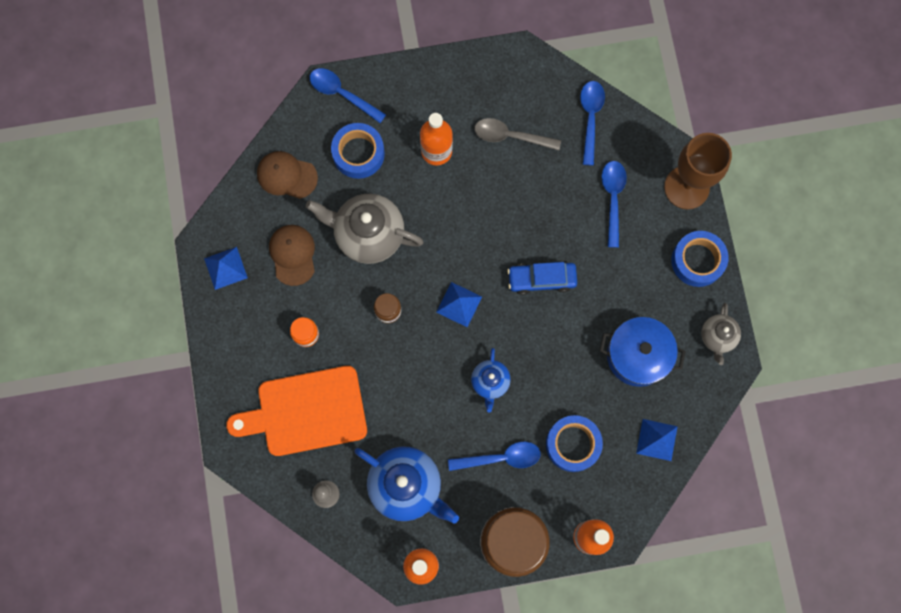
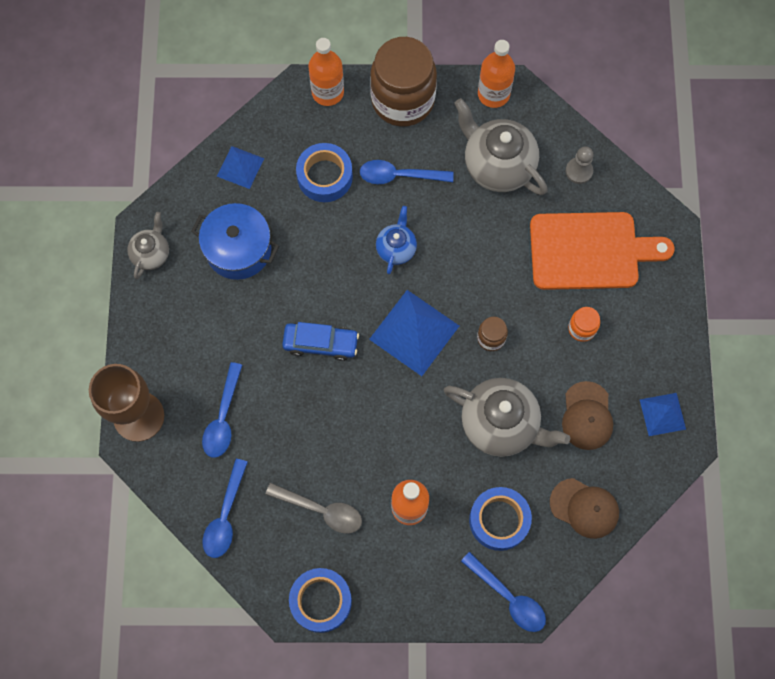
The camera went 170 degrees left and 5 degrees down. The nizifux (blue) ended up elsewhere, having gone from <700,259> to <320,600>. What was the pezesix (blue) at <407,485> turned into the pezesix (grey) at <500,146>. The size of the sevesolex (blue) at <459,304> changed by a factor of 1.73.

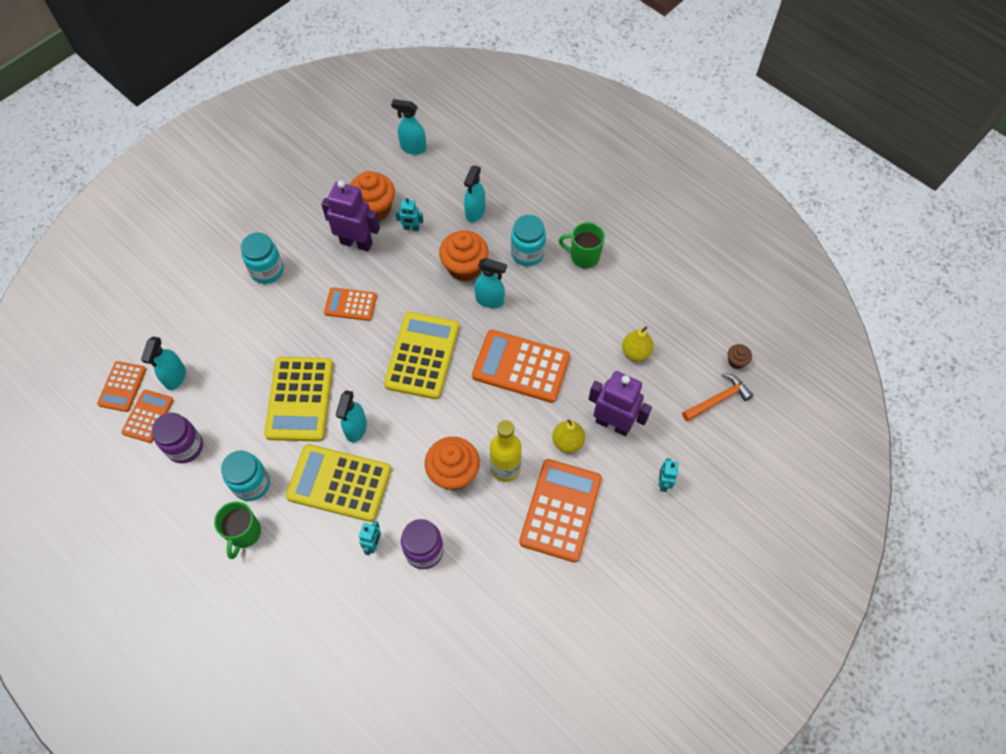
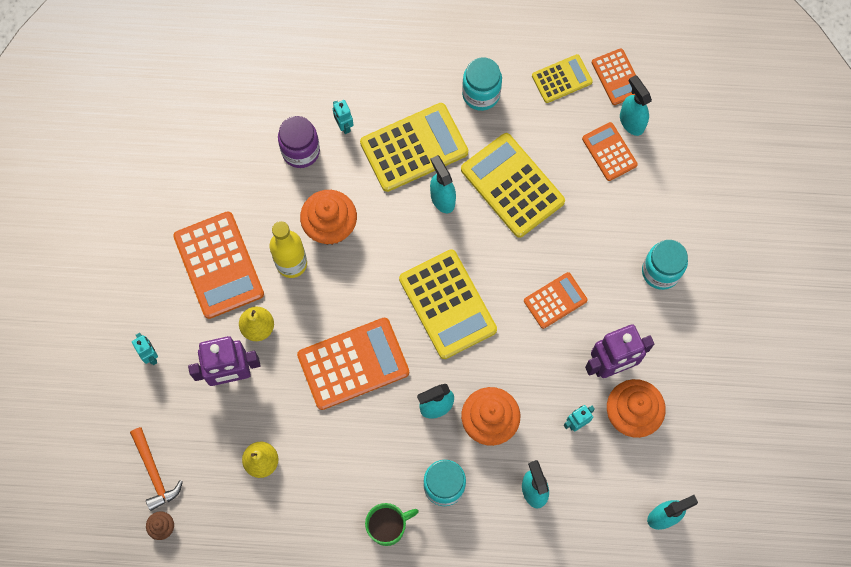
The camera went 140 degrees right and 10 degrees up. The second view lost the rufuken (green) at <237,530>. The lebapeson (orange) ended up elsewhere, having gone from <121,386> to <610,151>. Where the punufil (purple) stood at <177,438>, the lebapeson (yellow) came to stand at <562,78>. The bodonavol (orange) at <717,397> ended up facing another way, 45 degrees counterclockwise from before.

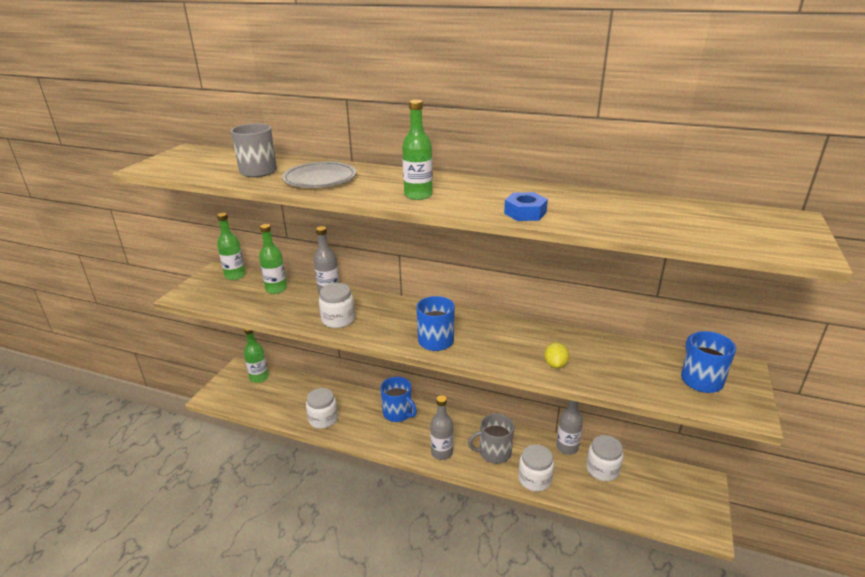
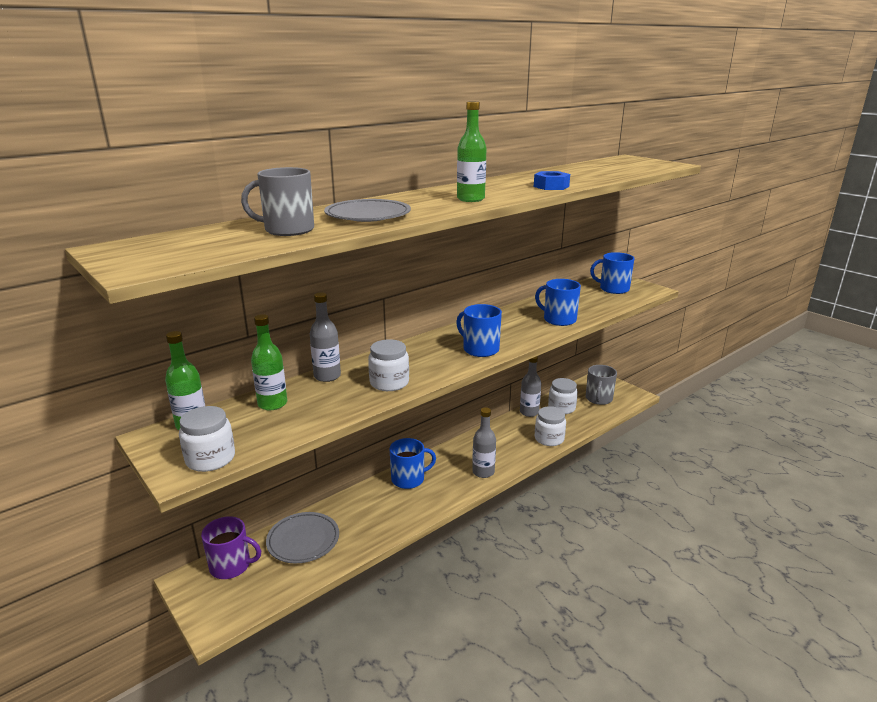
The camera went 60 degrees left and 5 degrees down. The second view gained the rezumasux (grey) at <302,537>. The punufil (white) ended up elsewhere, having gone from <322,408> to <207,439>. The rufuken (grey) ended up elsewhere, having gone from <491,439> to <601,385>. Where the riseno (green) stood at <256,356>, the rufuken (purple) came to stand at <231,547>. Where the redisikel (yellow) stood at <556,355>, the rufuken (blue) came to stand at <558,302>.

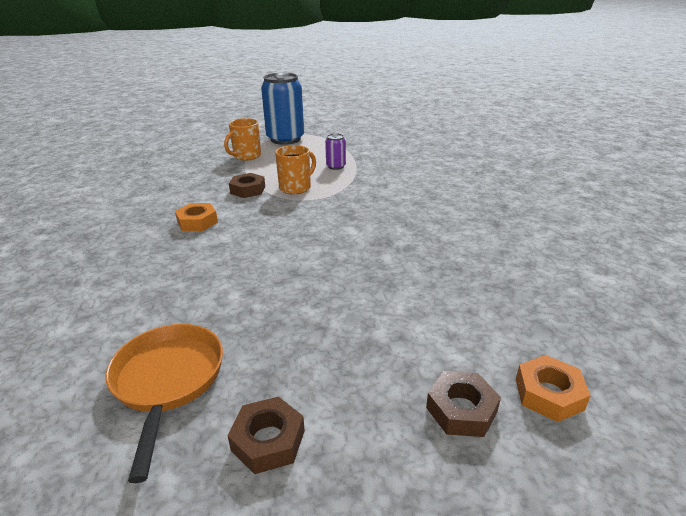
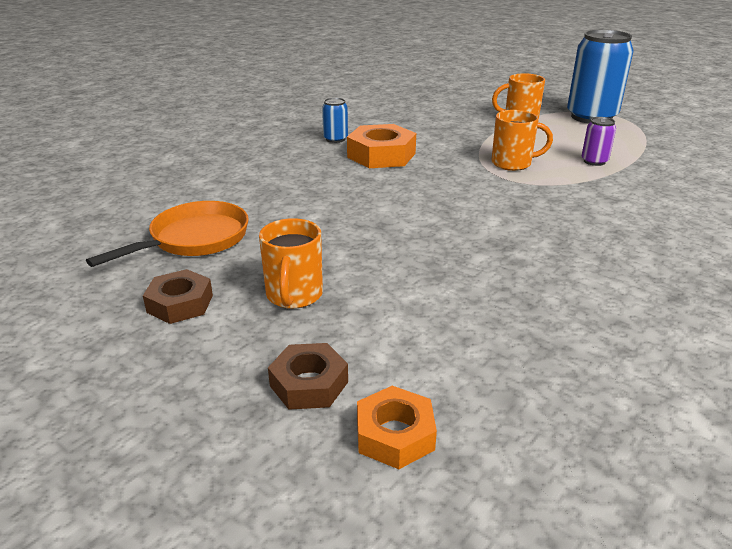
The camera went 50 degrees right and 0 degrees up. The second view lost the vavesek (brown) at <247,185>. The second view gained the rufuken (orange) at <291,263>. The second view gained the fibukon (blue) at <335,120>. The size of the vavesek (orange) at <196,217> changed by a factor of 1.60.

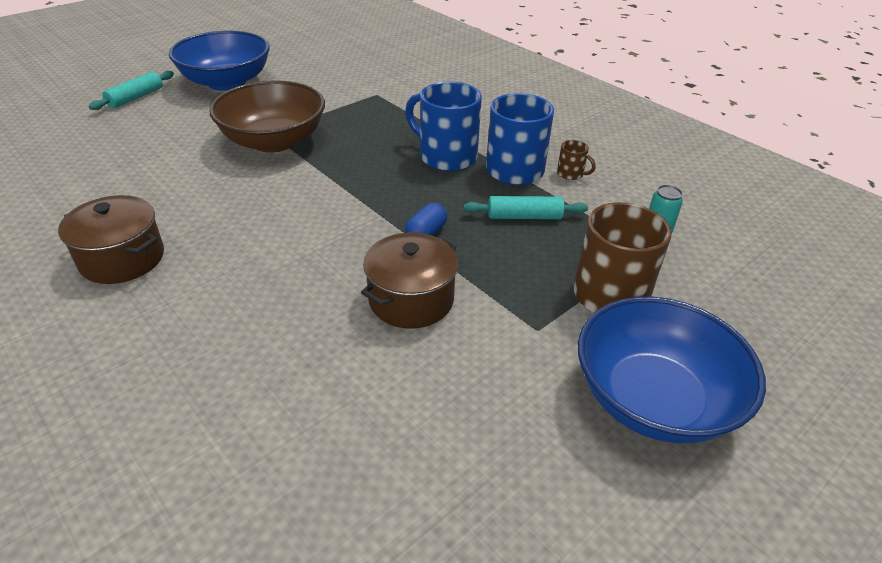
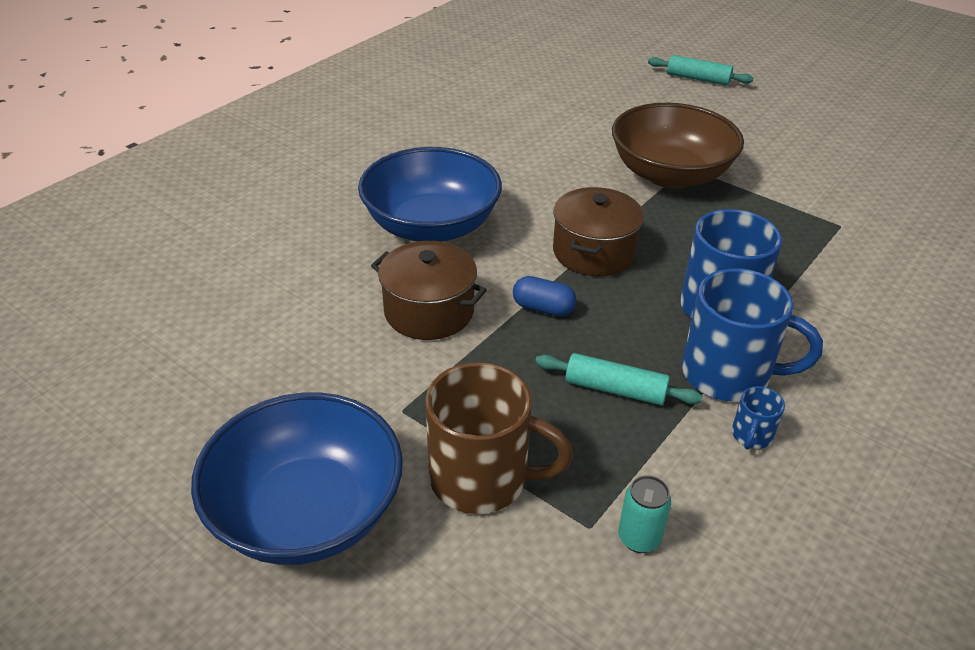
The camera went 80 degrees right and 0 degrees up. The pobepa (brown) ended up elsewhere, having gone from <111,239> to <598,231>. The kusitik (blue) ended up elsewhere, having gone from <219,60> to <430,194>. What was the rufuken (brown) at <576,160> turned into the rufuken (blue) at <758,418>. The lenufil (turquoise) at <526,207> ended up facing another way, 60 degrees counterclockwise from before.

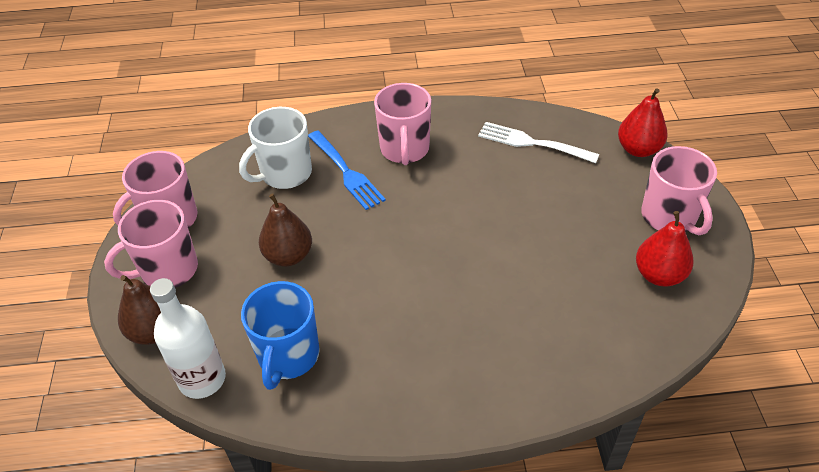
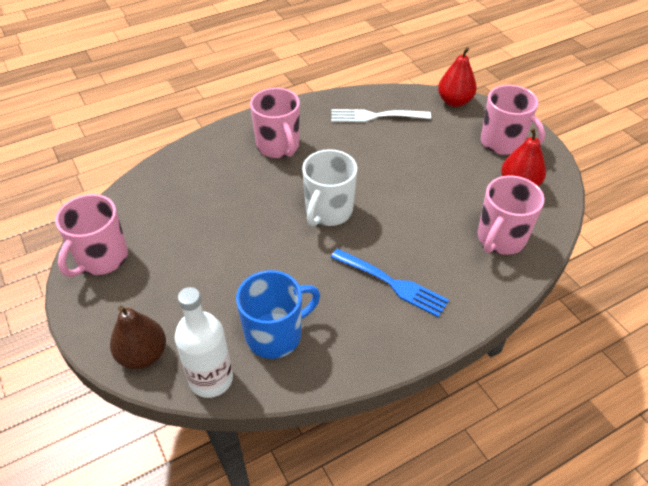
The camera went 25 degrees left and 0 degrees up. The second view lost the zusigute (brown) at <285,230>. The rufuken (pink) ended up elsewhere, having gone from <151,244> to <511,215>. The rufuken (white) ended up elsewhere, having gone from <275,148> to <329,187>. The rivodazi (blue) ended up elsewhere, having gone from <347,170> to <390,283>. The rufuken (blue) at <280,335> ended up facing another way, 105 degrees counterclockwise from before.

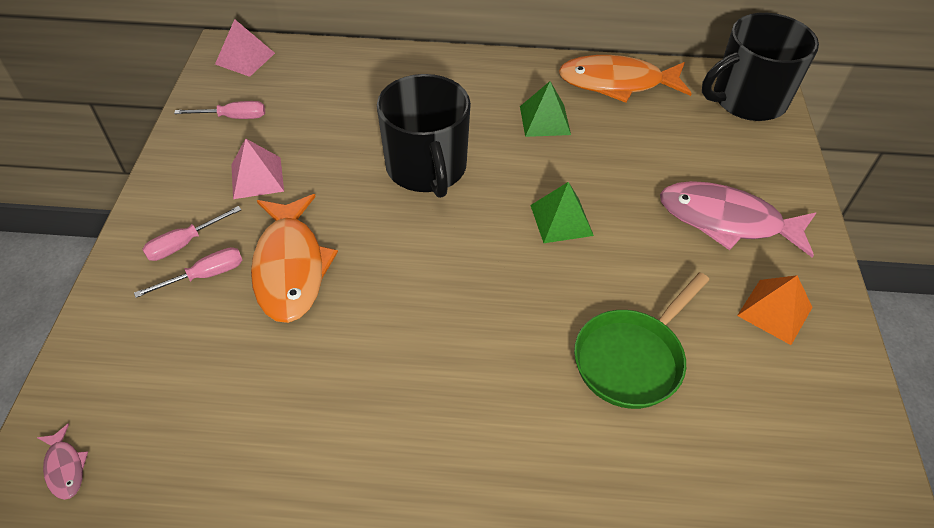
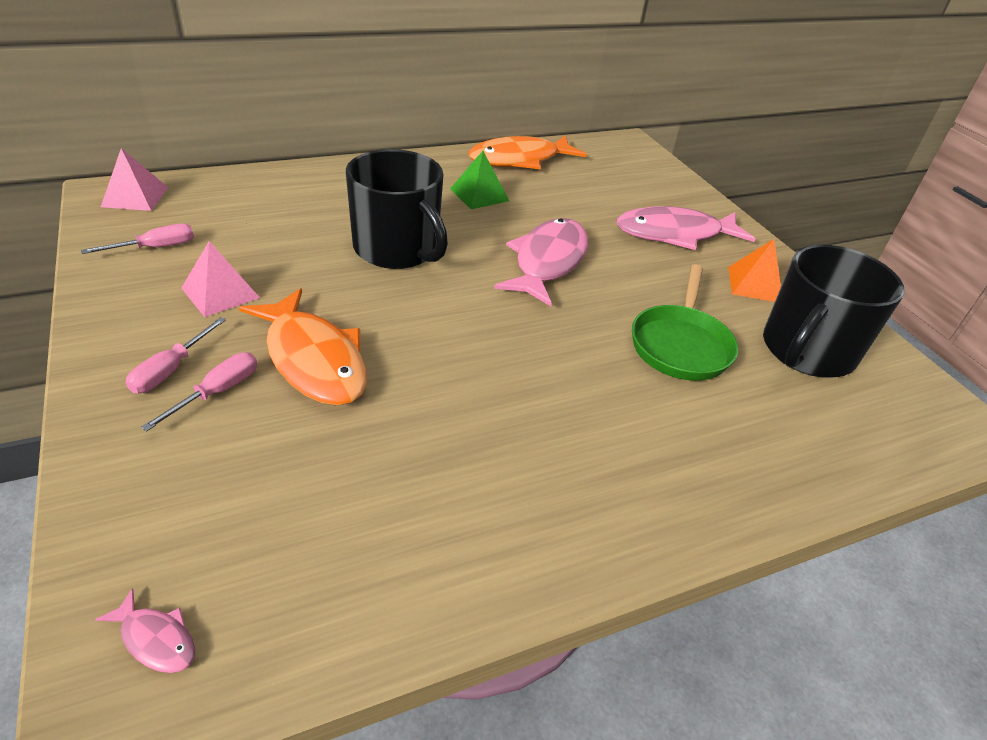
The camera went 30 degrees left and 10 degrees down. The rufuken (black) ended up elsewhere, having gone from <760,67> to <834,311>. Where the sevesolex (green) stood at <562,212>, the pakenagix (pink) came to stand at <541,262>.

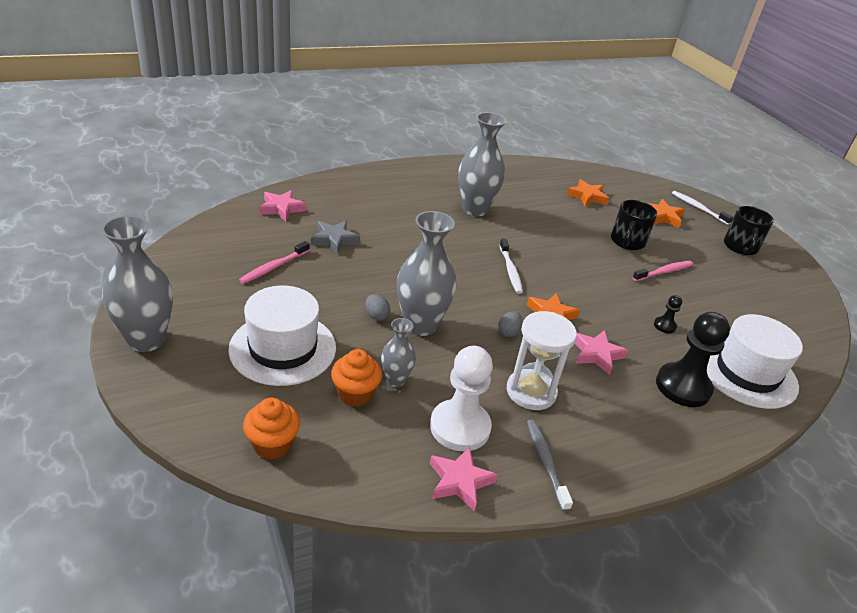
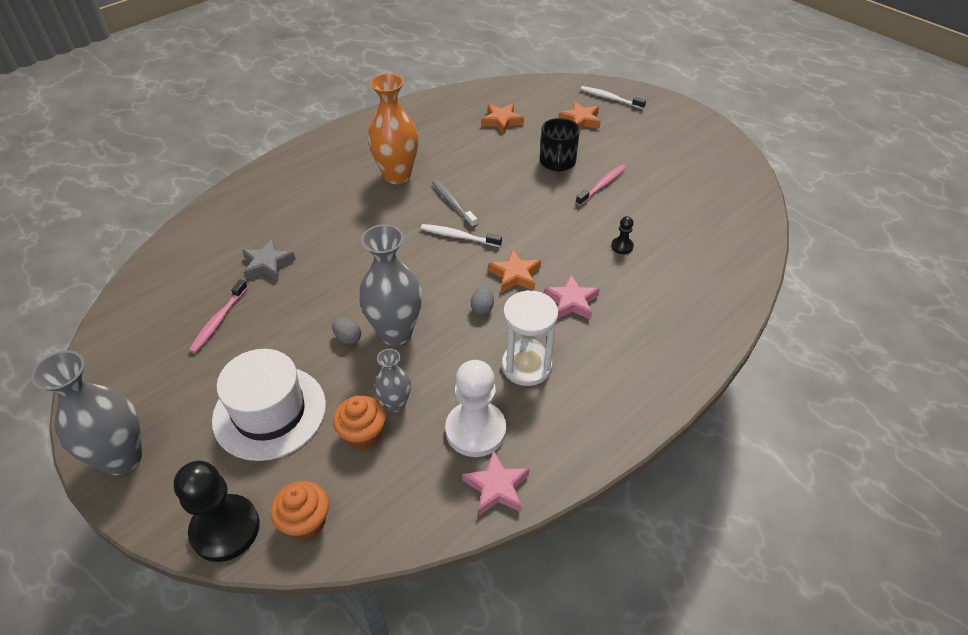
The camera went 15 degrees left and 10 degrees up. The second view lost the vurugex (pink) at <282,205>. The second view lost the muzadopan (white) at <755,361>. The second view lost the rufuken (black) at <749,230>. The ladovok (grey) ended up elsewhere, having gone from <550,465> to <455,204>. The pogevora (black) ended up elsewhere, having gone from <693,359> to <217,511>. What was the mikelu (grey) at <482,164> turned into the mikelu (orange) at <393,128>. The ladovok (white) at <511,266> ended up facing another way, 135 degrees clockwise from before.

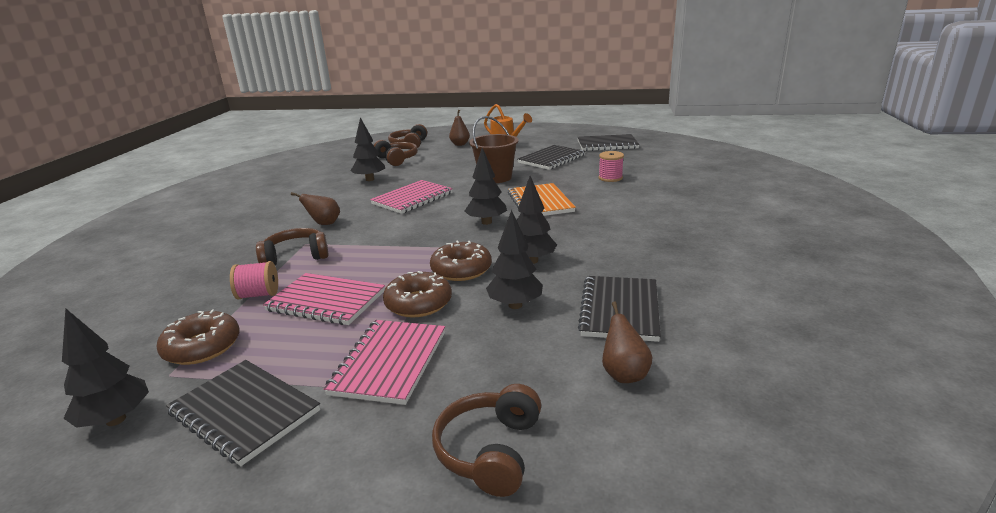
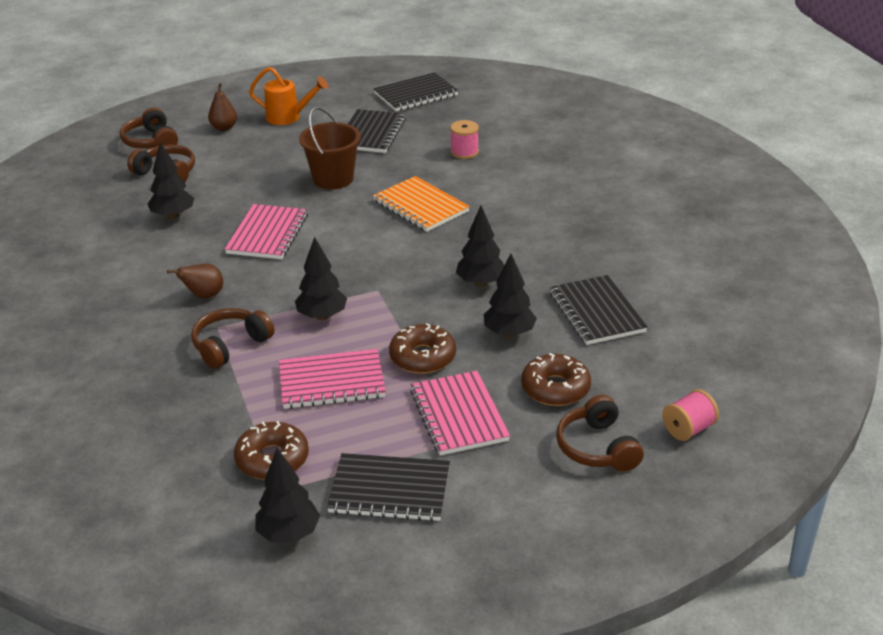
The camera went 30 degrees left and 10 degrees up. The second view lost the zusigute (brown) at <627,342>. The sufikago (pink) ended up elsewhere, having gone from <254,280> to <690,415>. The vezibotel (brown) ended up elsewhere, having gone from <461,260> to <556,379>. The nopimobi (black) ended up elsewhere, having gone from <486,186> to <321,278>.

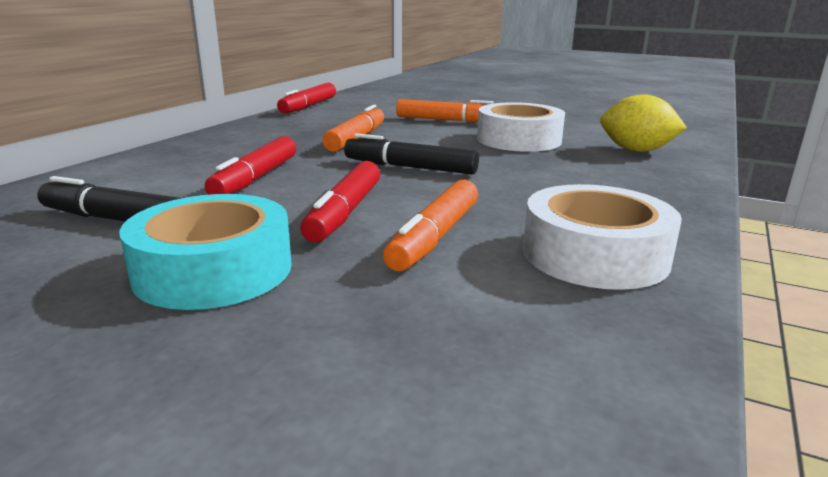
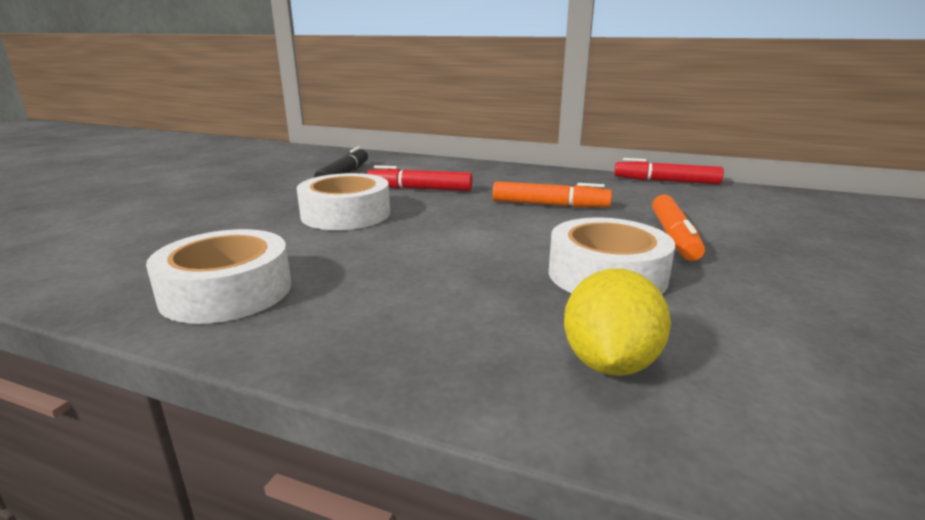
The camera went 85 degrees right and 0 degrees up. The second view lost the nizifux (turquoise) at <205,252>. The second view lost the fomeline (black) at <411,153>. The second view lost the fomeline (orange) at <430,225>. Where the fomeline (red) stood at <340,201>, the nizifux (white) came to stand at <343,201>.

